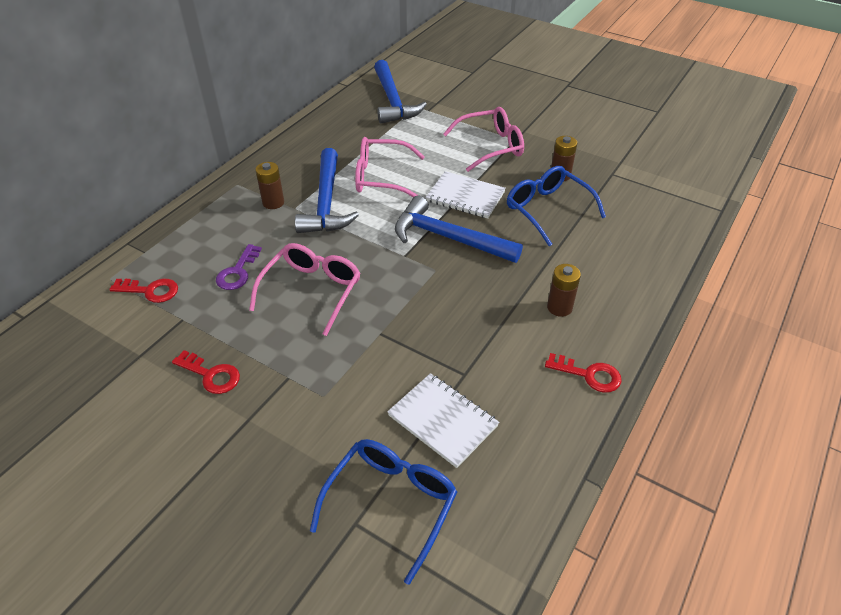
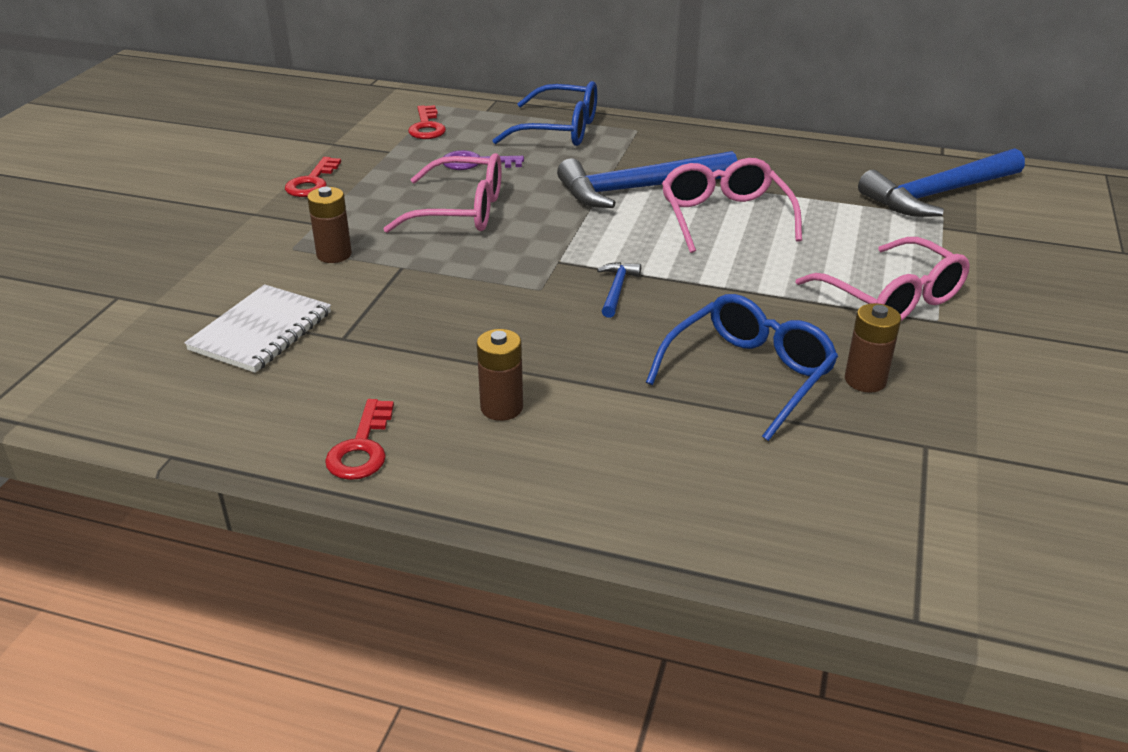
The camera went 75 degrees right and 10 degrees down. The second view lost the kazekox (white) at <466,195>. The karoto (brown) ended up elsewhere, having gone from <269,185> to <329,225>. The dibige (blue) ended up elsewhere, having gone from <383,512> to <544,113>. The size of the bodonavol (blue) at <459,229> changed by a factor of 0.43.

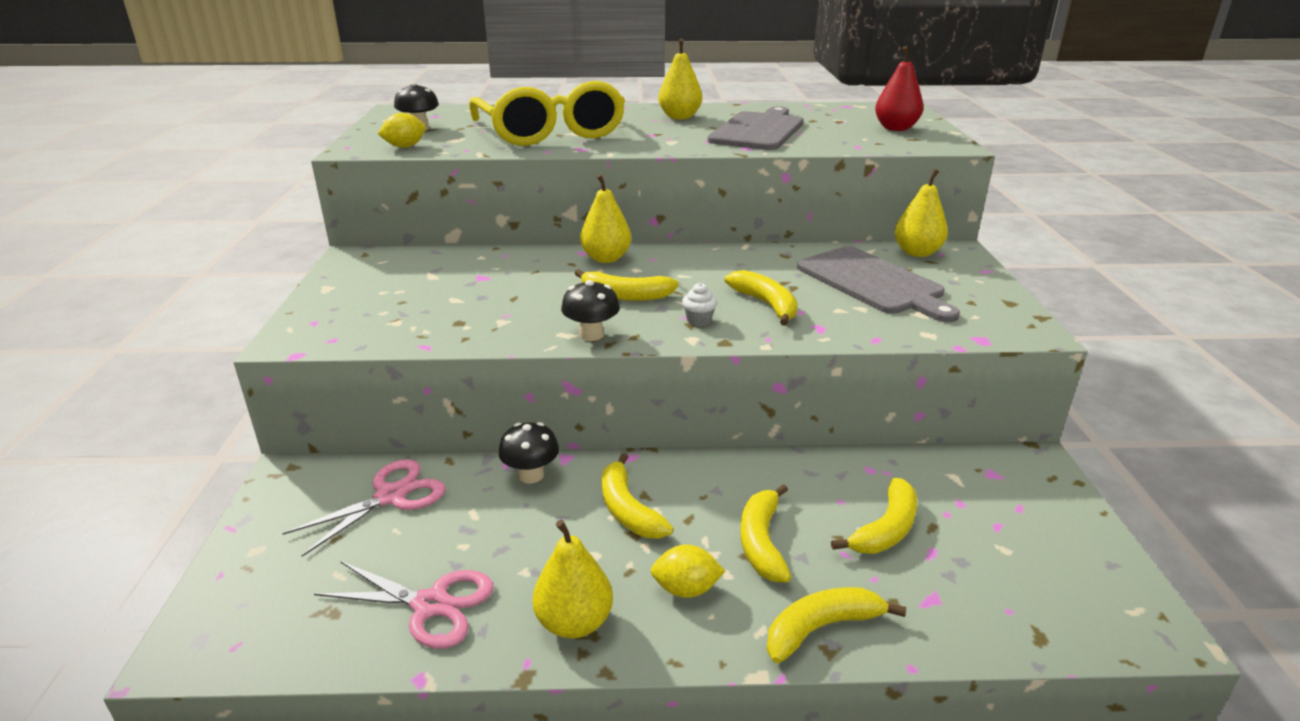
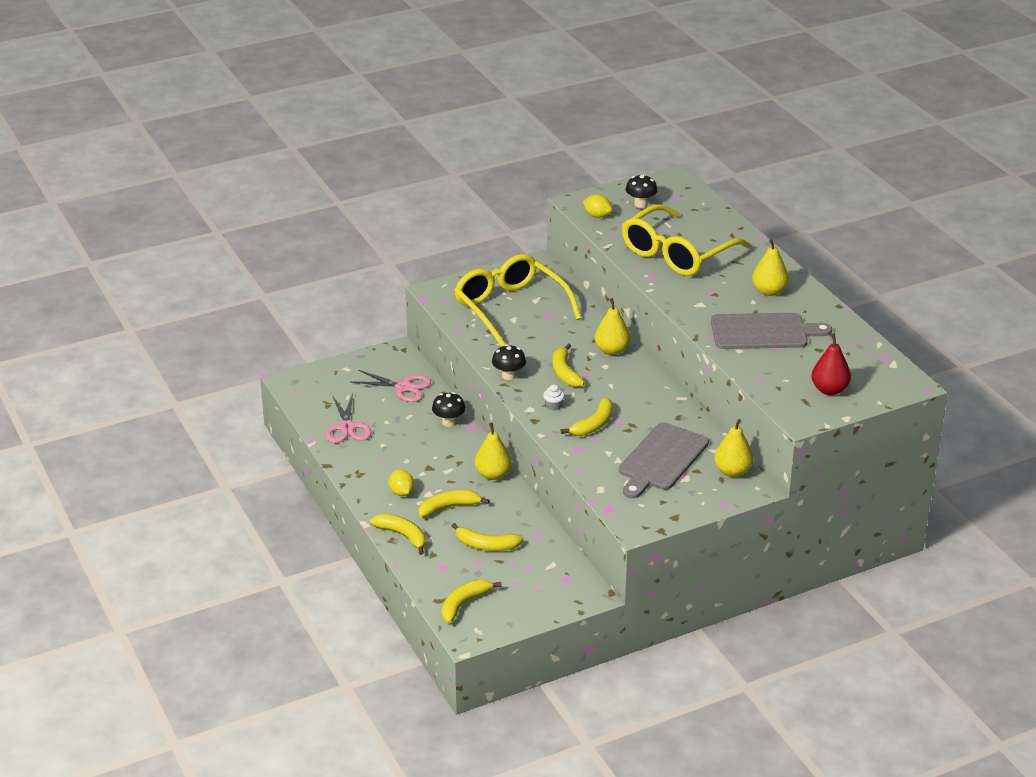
The camera went 65 degrees right and 5 degrees up. The second view gained the dibige (yellow) at <518,300>. The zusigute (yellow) ended up elsewhere, having gone from <572,579> to <493,451>. The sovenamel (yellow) ended up elsewhere, having gone from <638,496> to <472,601>.

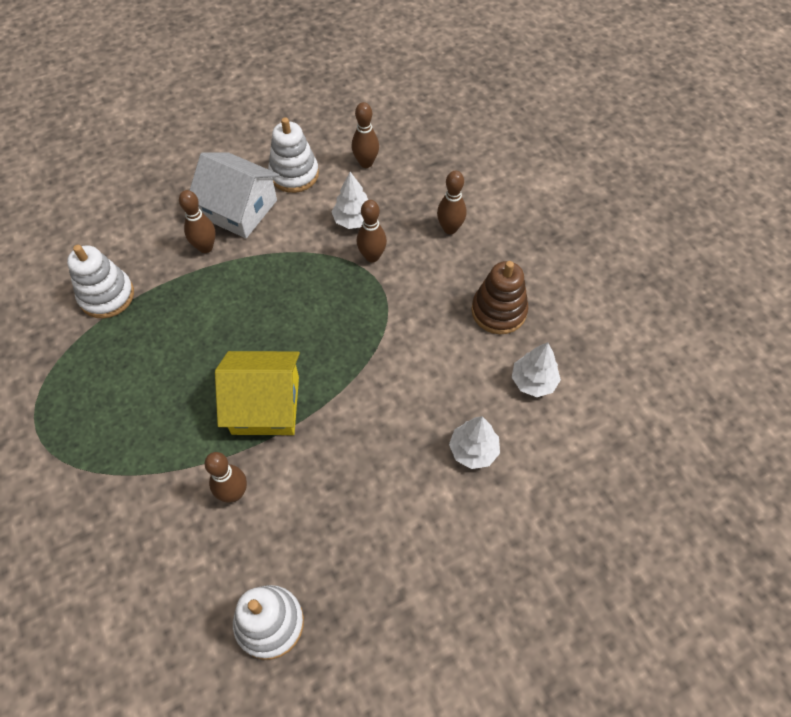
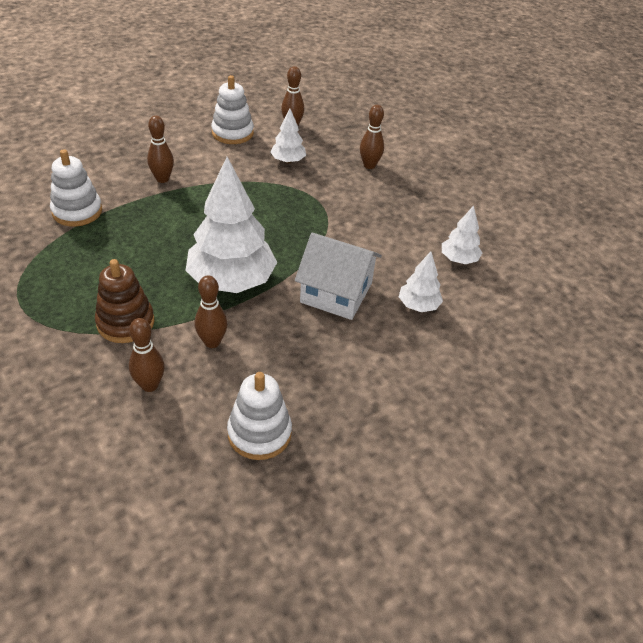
The camera went 10 degrees left and 15 degrees down. The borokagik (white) ended up elsewhere, having gone from <234,195> to <338,276>. The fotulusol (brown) ended up elsewhere, having gone from <372,231> to <147,355>. The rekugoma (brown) ended up elsewhere, having gone from <499,297> to <124,301>. Where the borokagik (yellow) stood at <257,393>, the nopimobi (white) came to stand at <231,225>.

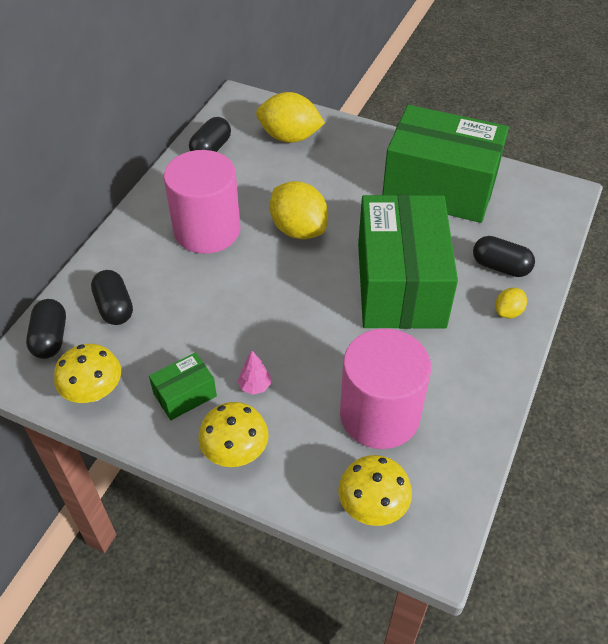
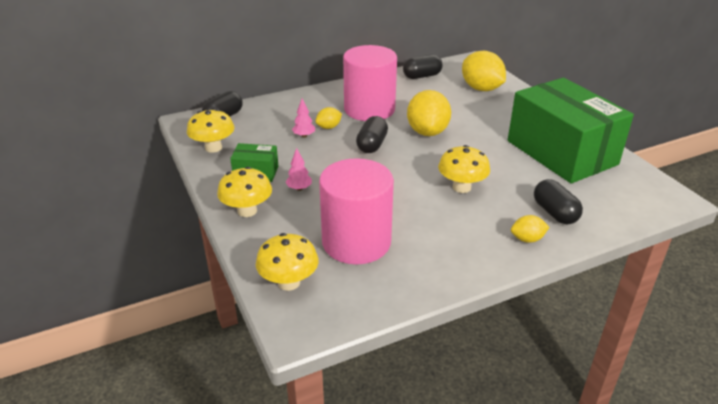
The camera went 40 degrees right and 15 degrees down. The second view gained the nopimobi (pink) at <303,118>. The second view gained the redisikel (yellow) at <328,118>. The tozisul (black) ended up elsewhere, having gone from <112,297> to <372,134>. Where the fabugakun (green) stood at <408,262>, the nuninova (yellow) came to stand at <464,169>.

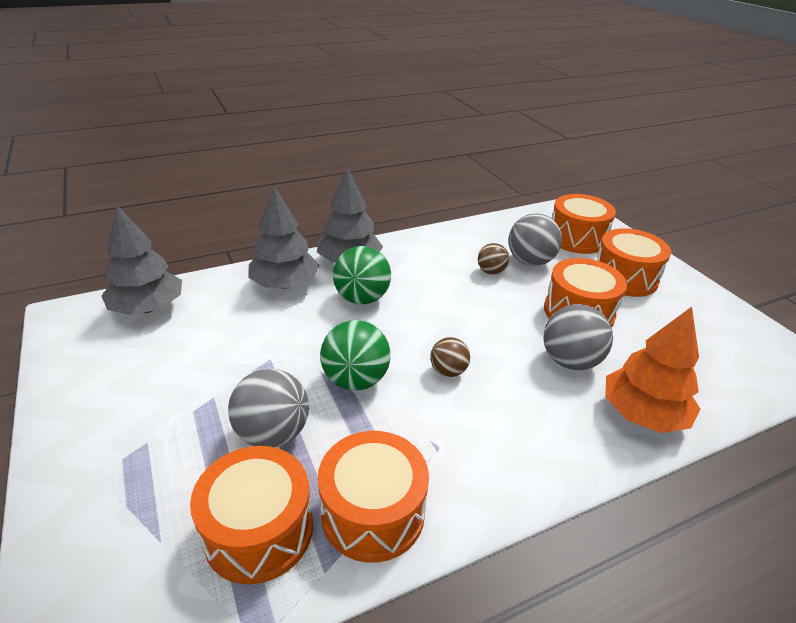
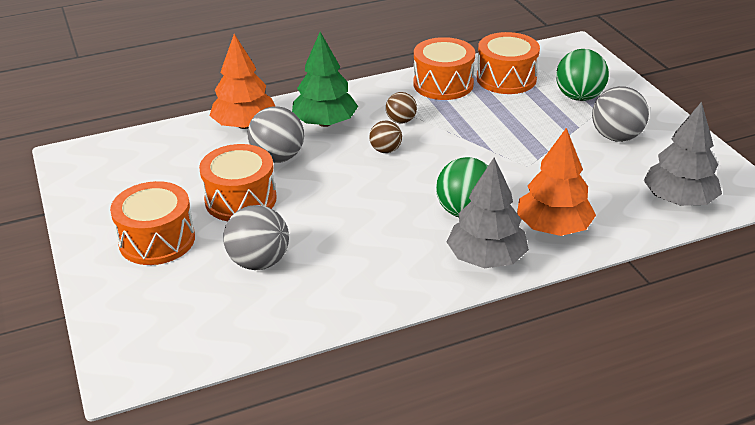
The camera went 175 degrees left and 0 degrees up. The second view lost the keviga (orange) at <584,224>. The second view gained the nopimobi (green) at <325,79>. The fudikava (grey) ended up elsewhere, having gone from <268,408> to <620,114>. The fudikava (green) ended up elsewhere, having gone from <355,355> to <582,75>. The fudikava (brown) ended up elsewhere, having gone from <493,259> to <401,107>. What was the nopimobi (grey) at <283,237> turned into the nopimobi (orange) at <556,182>.

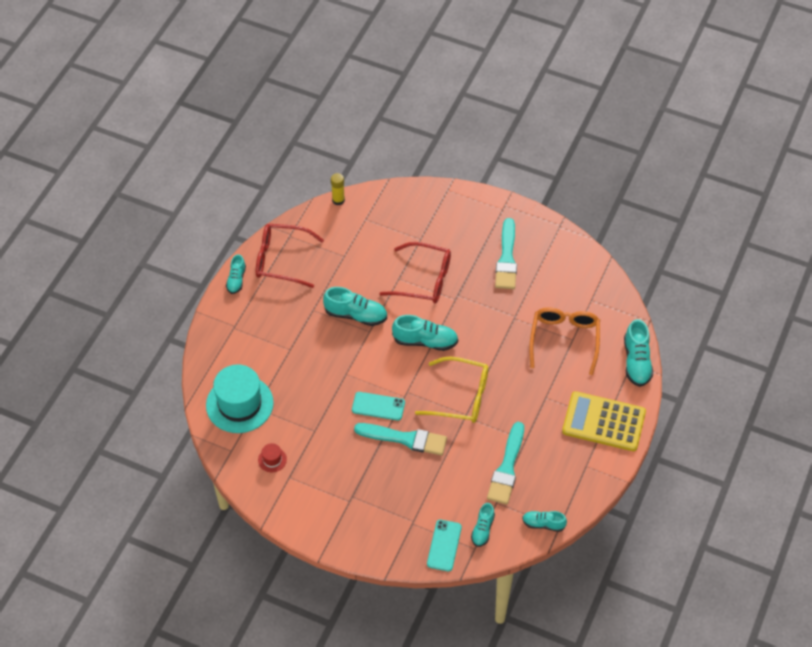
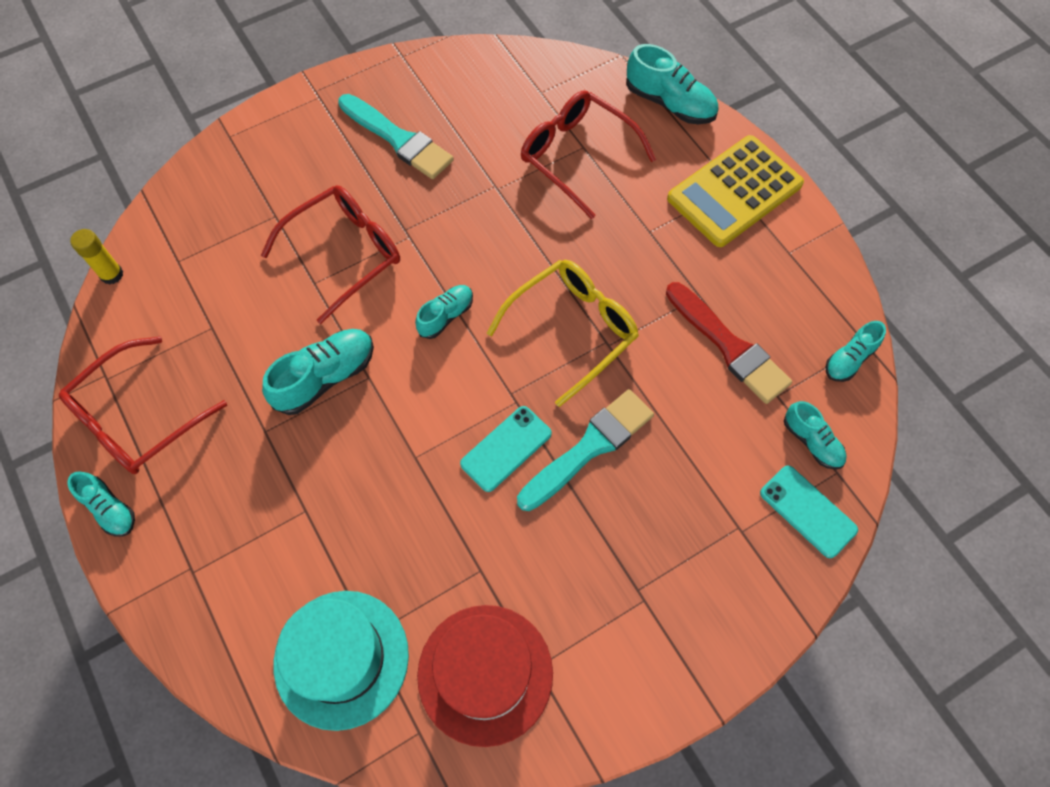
The camera went 55 degrees left and 10 degrees up. What was the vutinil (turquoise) at <505,463> turned into the vutinil (red) at <729,343>. What was the dibige (orange) at <564,341> turned into the dibige (red) at <588,154>. The size of the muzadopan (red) at <272,457> changed by a factor of 2.39. The size of the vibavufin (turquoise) at <425,333> changed by a factor of 0.62.

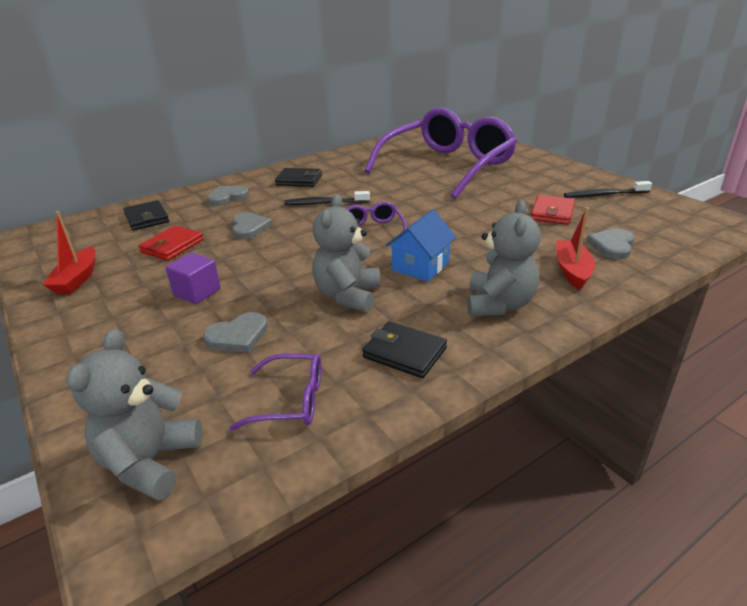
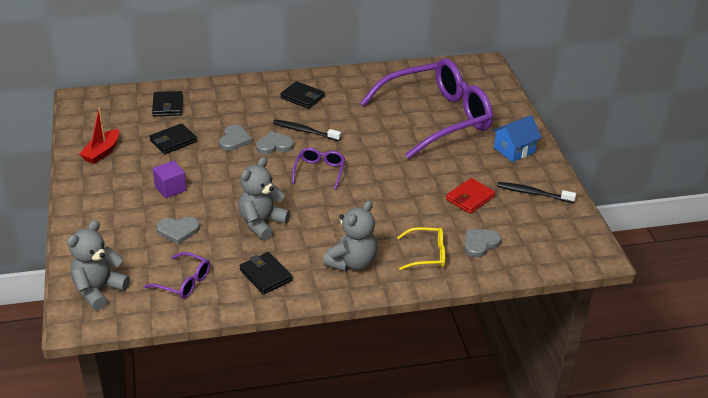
The camera went 20 degrees right and 5 degrees up. The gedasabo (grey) ended up elsewhere, having gone from <228,196> to <275,142>. The borokagik (blue) ended up elsewhere, having gone from <421,245> to <517,138>. Where the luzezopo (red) stood at <575,248>, the dibige (yellow) came to stand at <421,248>. What was the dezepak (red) at <171,243> turned into the dezepak (black) at <173,138>.

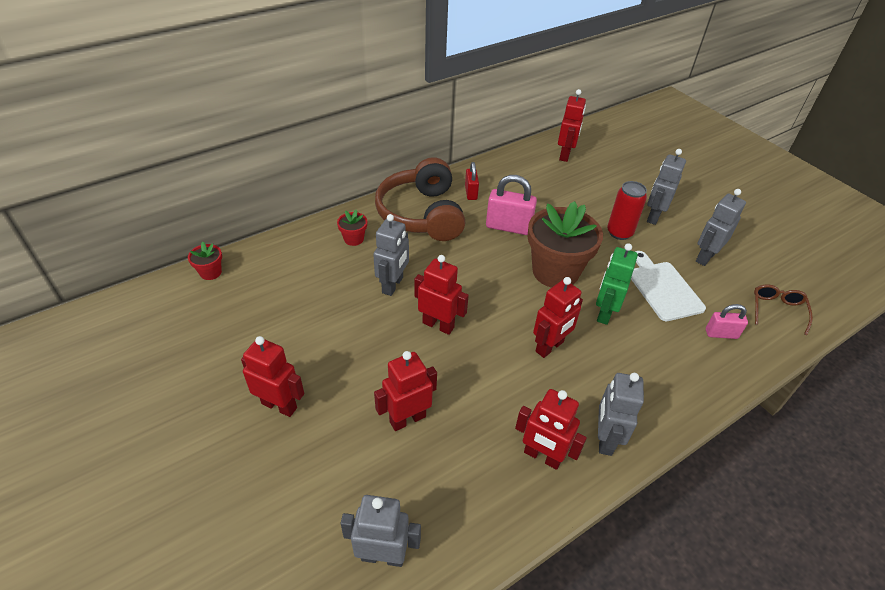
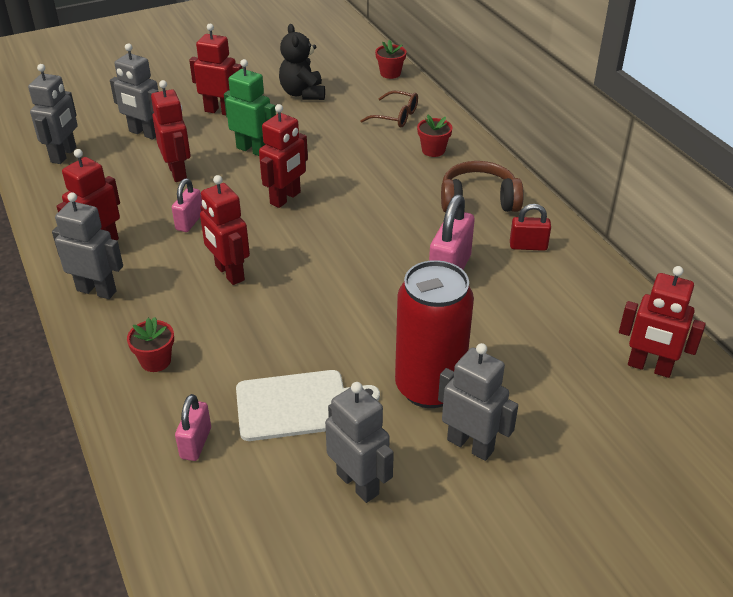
The camera went 100 degrees right and 5 degrees down. The second view lost the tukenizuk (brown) at <565,244>. The second view gained the tukenizuk (red) at <150,344>. The second view gained the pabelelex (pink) at <187,205>. The second view gained the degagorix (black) at <302,62>. The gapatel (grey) ended up elsewhere, having gone from <391,255> to <134,91>. The gapatel (green) ended up elsewhere, having gone from <617,284> to <250,107>. The dibige (brown) ended up elsewhere, having gone from <783,309> to <389,109>. The gapatel (red) at <272,376> ended up facing another way, 105 degrees counterclockwise from before. The size of the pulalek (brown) at <420,199> changed by a factor of 0.65. The size of the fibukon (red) at <627,210> changed by a factor of 1.56.

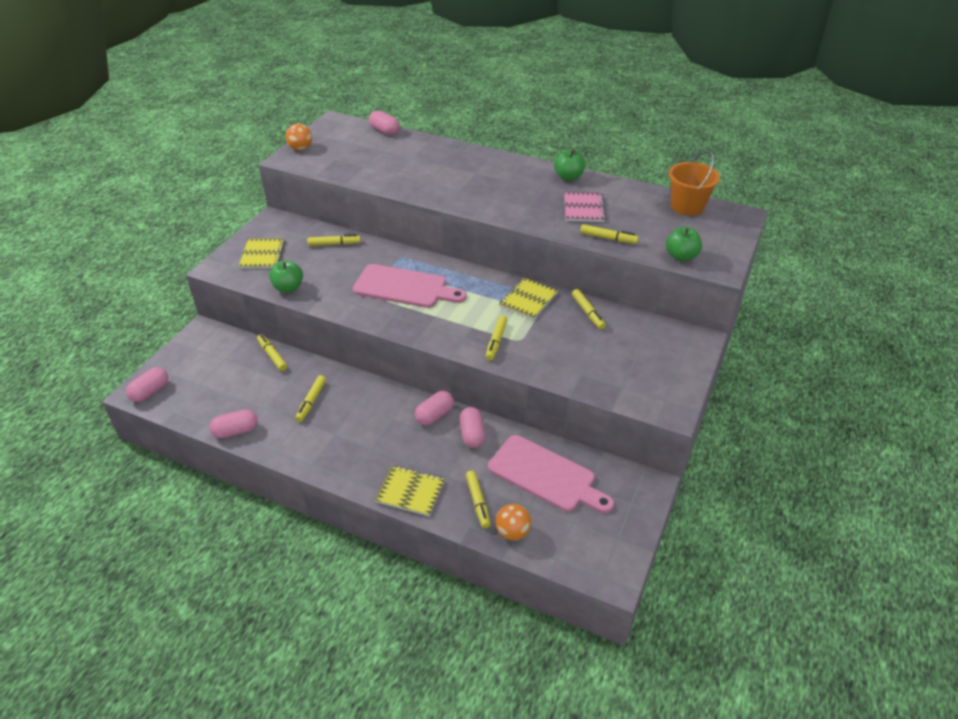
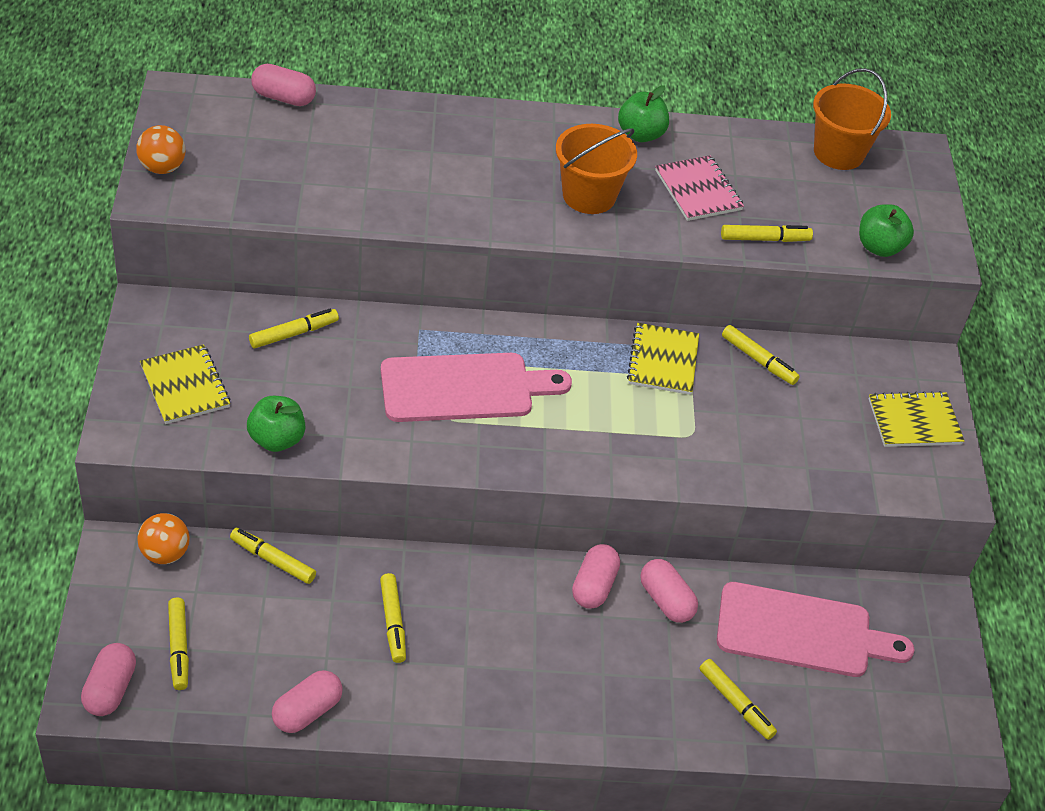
The camera went 30 degrees left and 5 degrees up. The second view gained the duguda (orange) at <596,169>. The kazekox (yellow) ended up elsewhere, having gone from <410,490> to <916,419>. The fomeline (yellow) ended up elsewhere, having gone from <496,338> to <178,644>. The fudikava (orange) ended up elsewhere, having gone from <513,522> to <163,538>.

